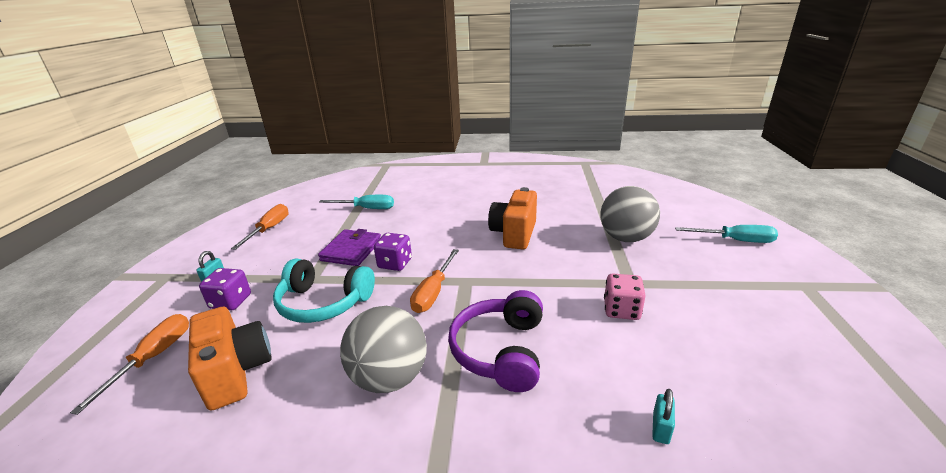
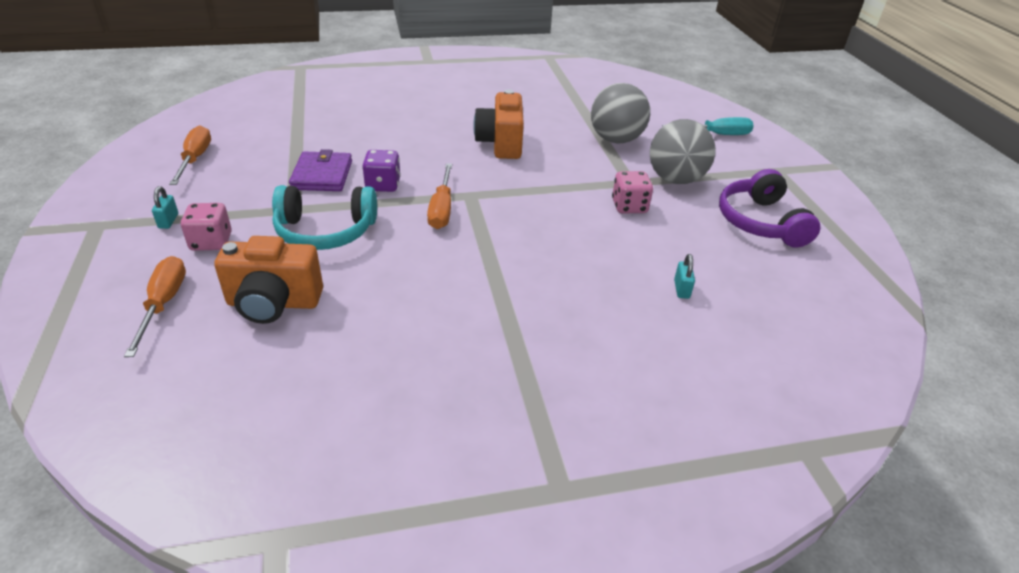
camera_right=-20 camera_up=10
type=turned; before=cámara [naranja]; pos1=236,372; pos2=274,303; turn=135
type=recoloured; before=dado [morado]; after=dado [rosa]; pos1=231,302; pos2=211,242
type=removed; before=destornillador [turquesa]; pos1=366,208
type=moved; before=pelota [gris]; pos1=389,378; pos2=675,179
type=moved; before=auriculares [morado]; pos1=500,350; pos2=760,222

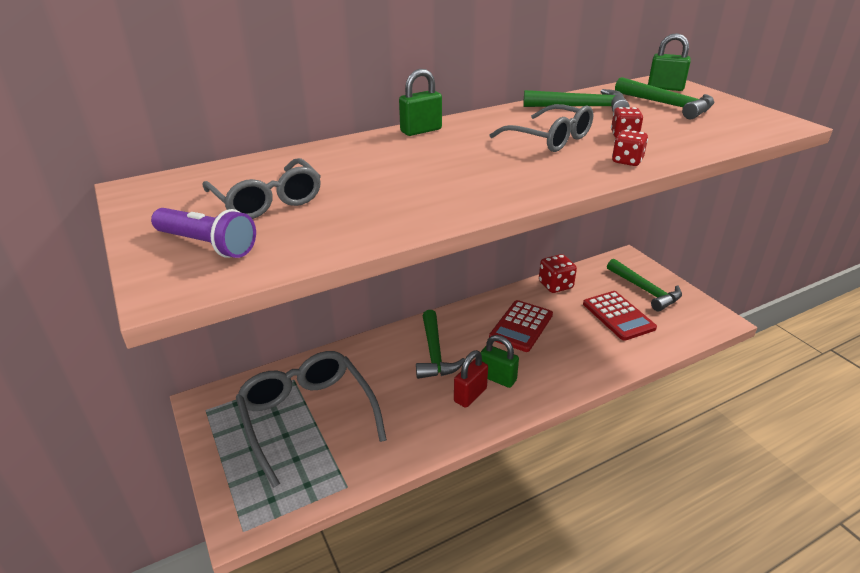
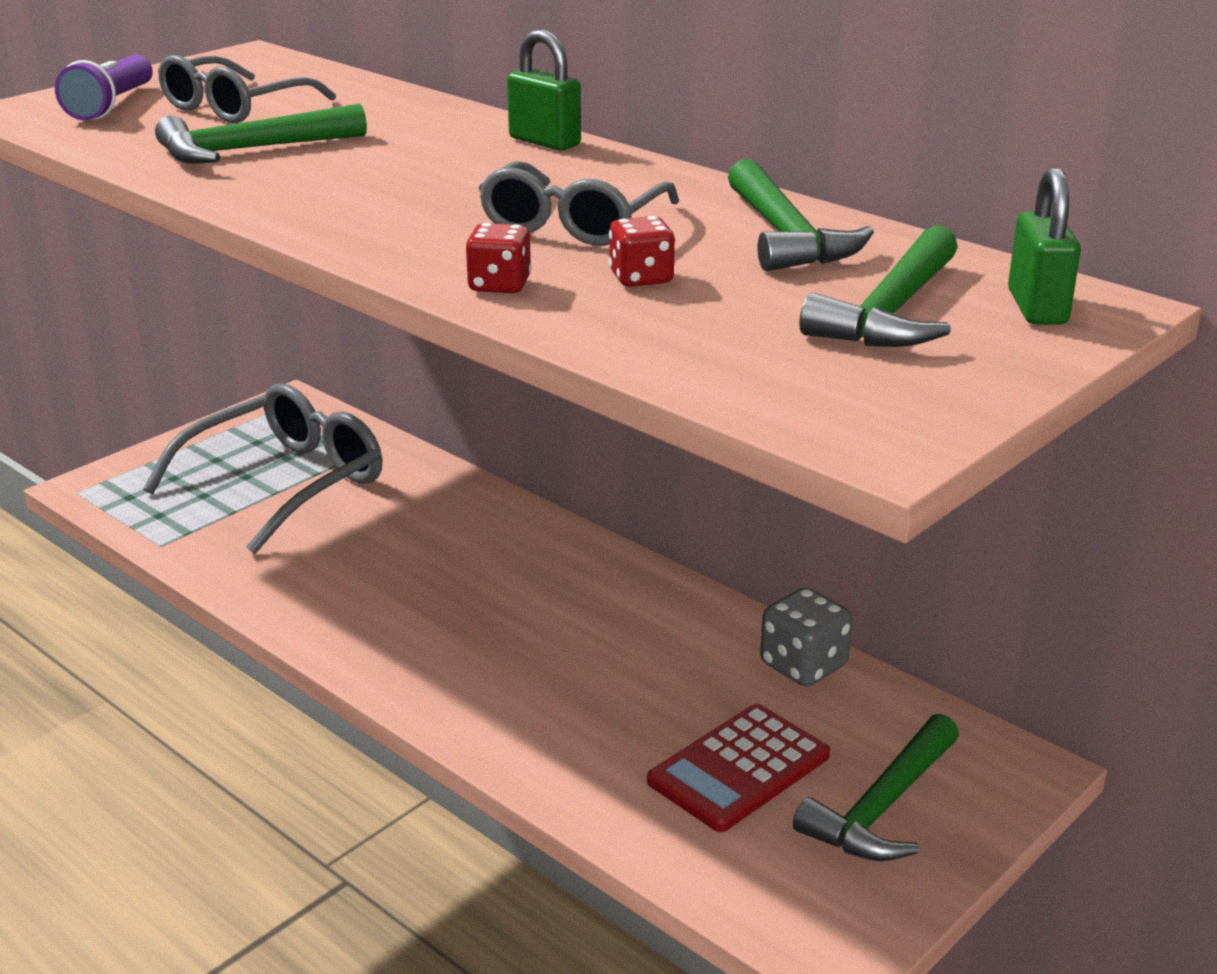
camera_right=70 camera_up=-5
type=moved; before=martillo [verde]; pos1=434,353; pos2=251,150
type=removed; before=candado [rojo]; pos1=470,395
type=removed; before=candado [verde]; pos1=497,378
type=removed; before=calculadora [rojo]; pos1=521,326
type=recoloured; before=dado [rojo]; after=dado [gris]; pos1=555,285; pos2=803,666

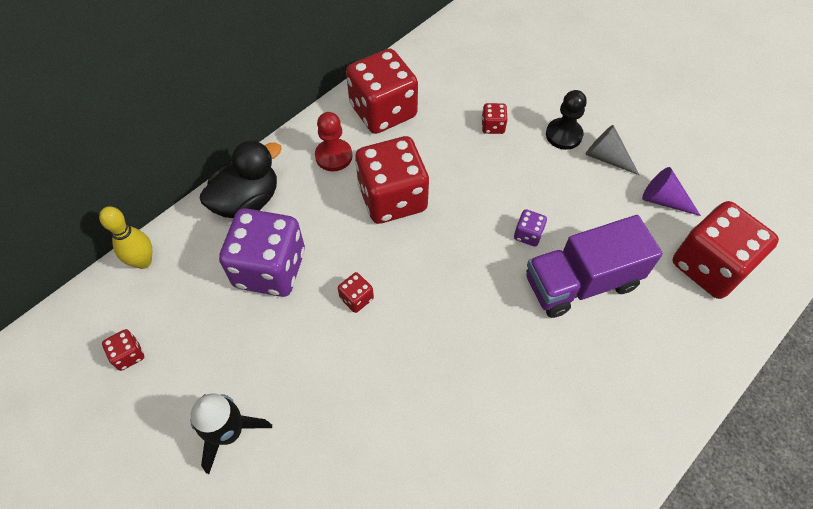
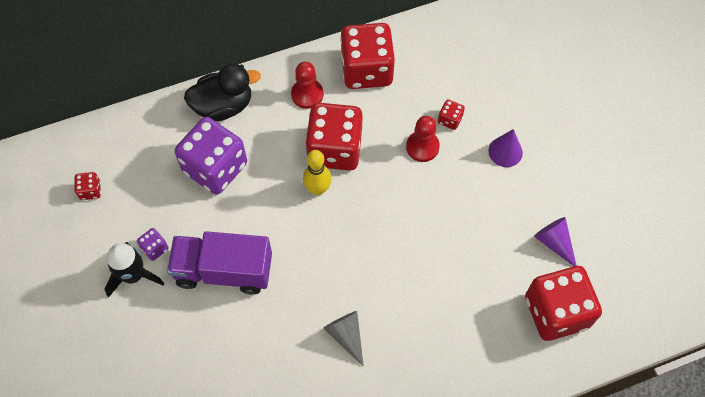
camera_right=25 camera_up=5
type=moved; before=bolo [amarillo]; pos1=143,261; pos2=318,189
type=removed; before=dado [rojo]; pos1=356,298
type=moved; before=dado [morado]; pos1=528,234; pos2=155,248
type=moved; before=camión [morado]; pos1=581,282; pos2=224,271
type=replaced; before=peón [negro]; after=cono [morado]; pos1=563,135; pos2=505,151
type=moved; before=cono [gris]; pos1=606,157; pos2=346,335
type=added; after=peón [rojo]; pos2=422,147

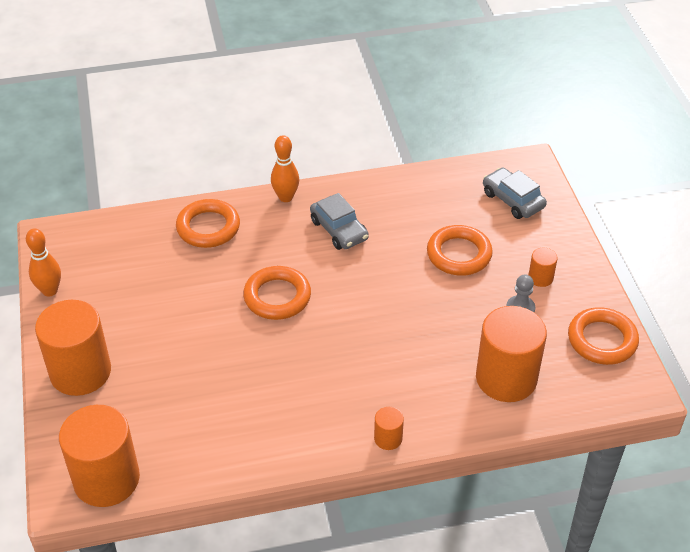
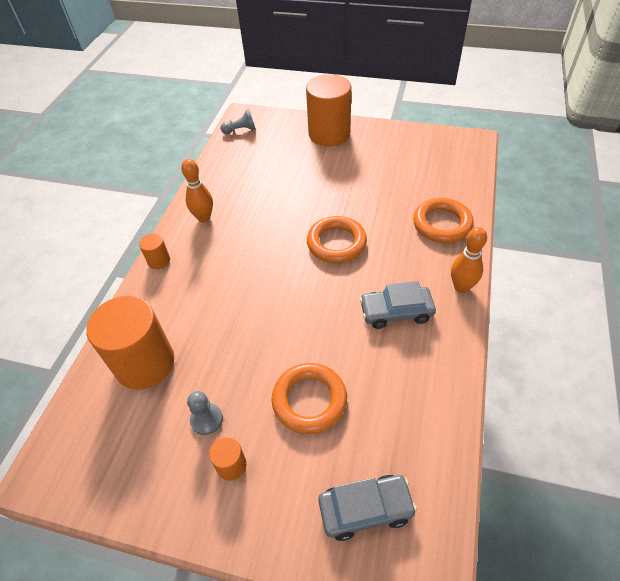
camera_right=120 camera_up=5
type=moved; before=bolo [naranja]; pos1=50,291; pos2=204,218
type=replaced; before=cilindro [naranja]; after=peón [gris]; pos1=106,479; pos2=240,130
type=removed; before=anillo [naranja]; pos1=602,340

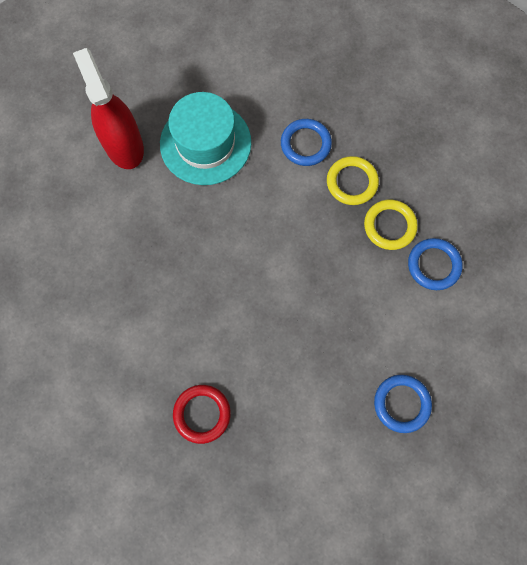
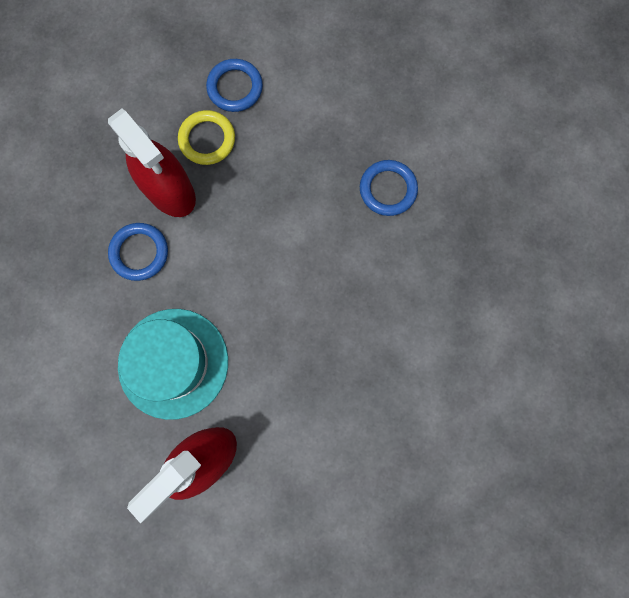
camera_right=-110 camera_up=5
type=removed; before=anillo [rojo]; pos1=202,414
type=replaced; before=anillo [amarillo]; after=pulverizador [rojo]; pos1=352,182; pos2=170,191
type=moved; before=anillo [azul]; pos1=401,403; pos2=388,189

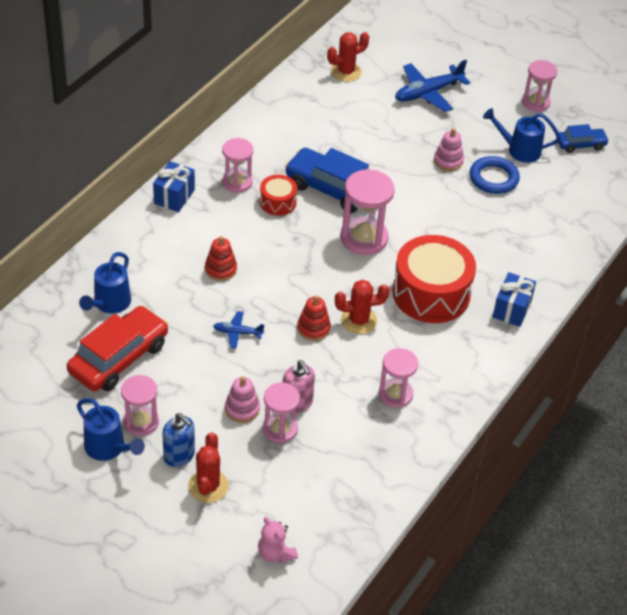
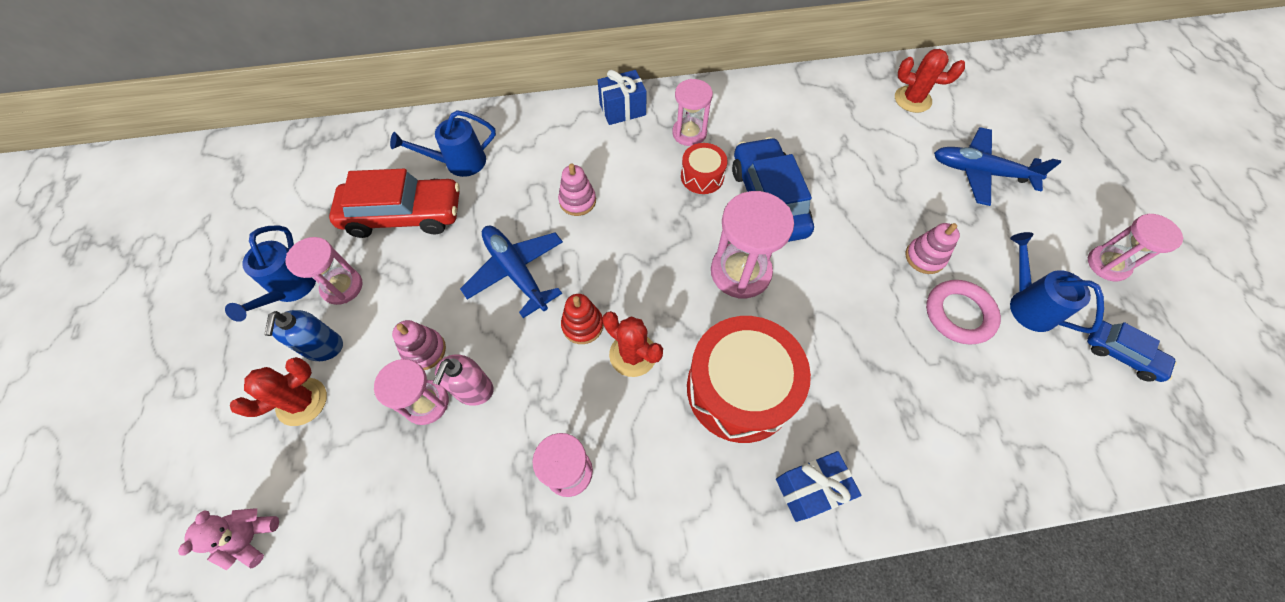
camera_right=50 camera_up=15
type=recoloured; before=juguete apilable [rojo]; after=juguete apilable [rosa]; pos1=220,269; pos2=577,201
type=resized; before=avión [azul]; pos1=237,333; pos2=516,272; scale=1.89
type=recoloured; before=anillo [azul]; after=anillo [rosa]; pos1=493,178; pos2=959,314

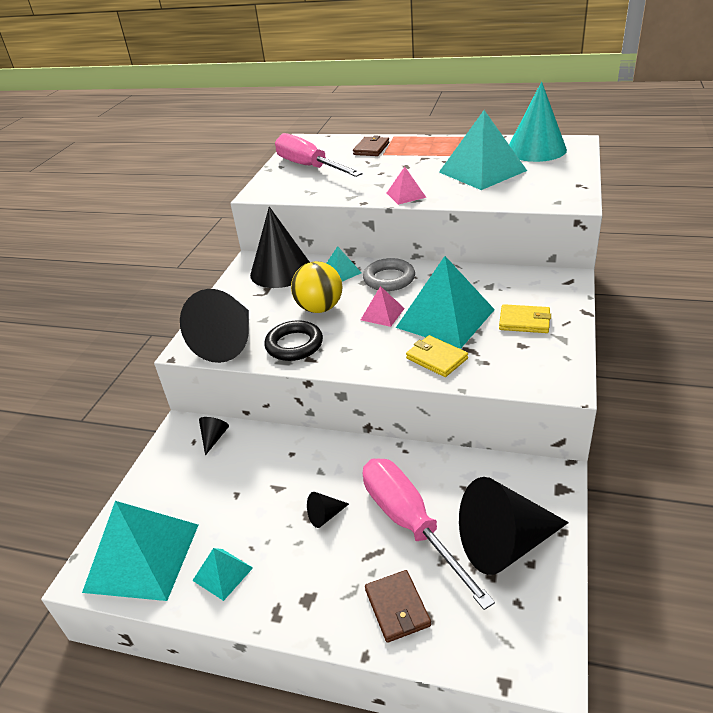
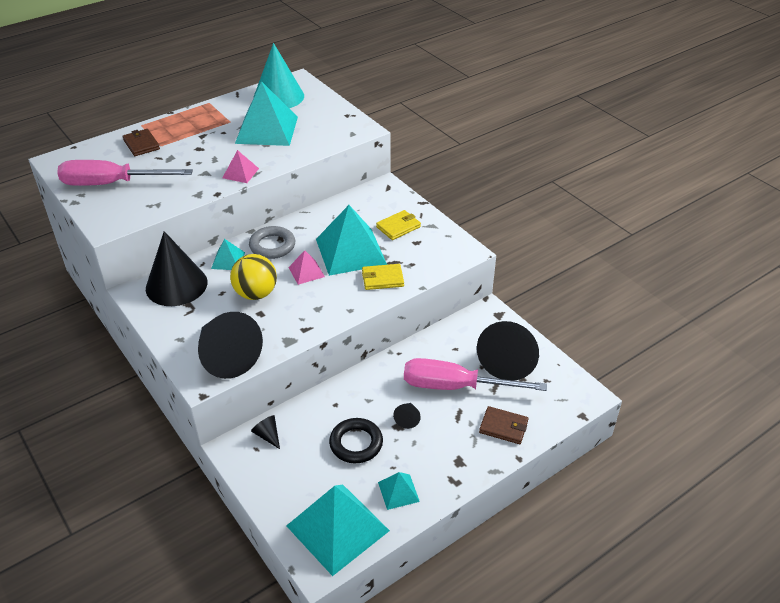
camera_right=-55 camera_up=5
type=moved; before=anillo [negro]; pos1=294,345; pos2=356,443

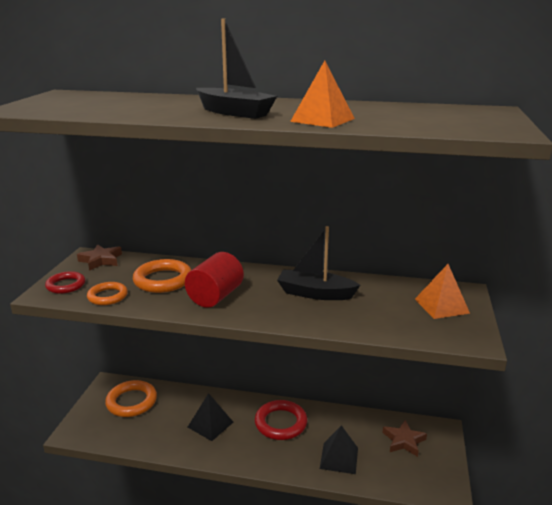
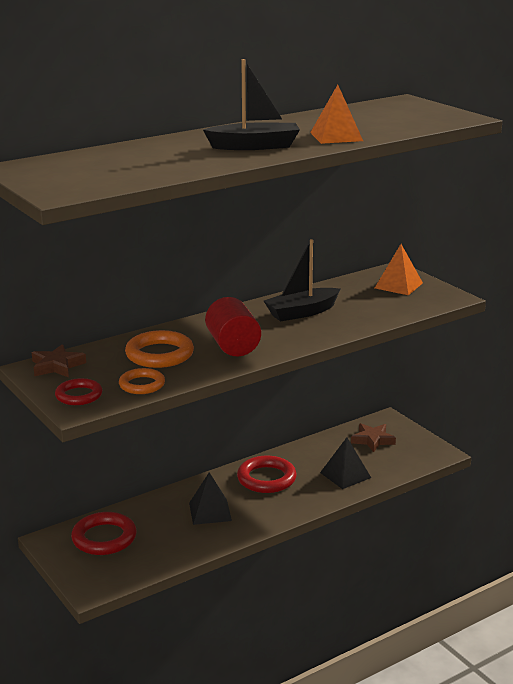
camera_right=-45 camera_up=0
type=recoloured; before=anillo [naranja]; after=anillo [rojo]; pos1=131,402; pos2=104,538

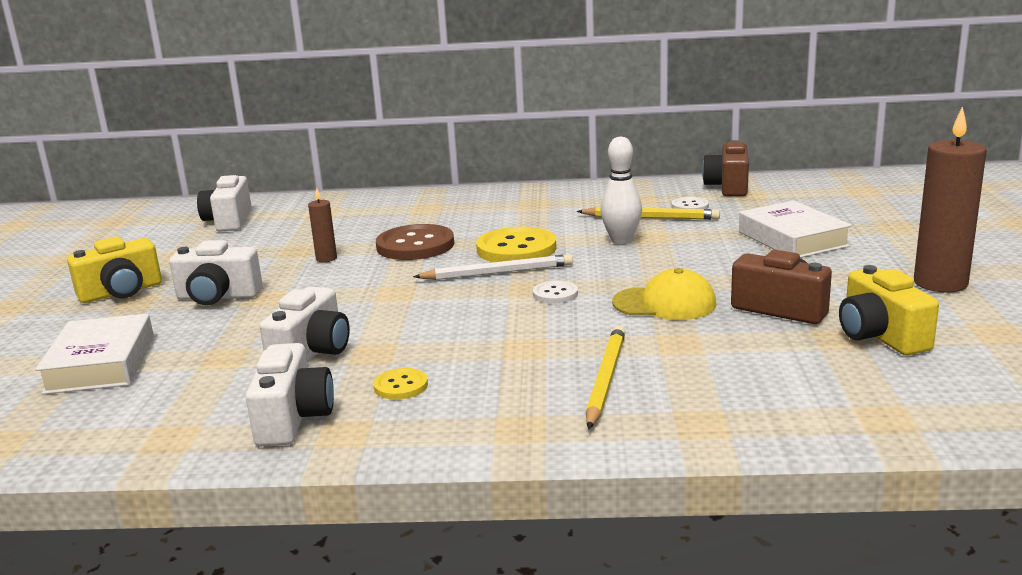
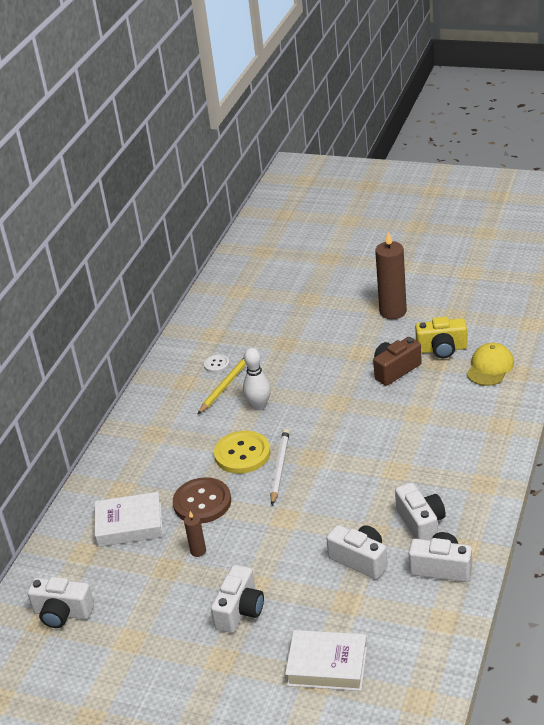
camera_right=-70 camera_up=15
type=removed; before=cámara [amarillo]; pos1=121,292
type=replaced; before=botón [amarillo]; after=cámara [blanco]; pos1=401,386; pos2=421,523
type=removed; before=botón [blanco]; pos1=555,294
type=removed; before=lápiz [amarillo]; pos1=606,379
type=moved; before=gorra [amarillo]; pos1=664,303; pos2=490,367
type=removed; before=cámara [marrón]; pos1=728,187
type=moved; before=libro [blanco]; pos1=792,239; pos2=129,525

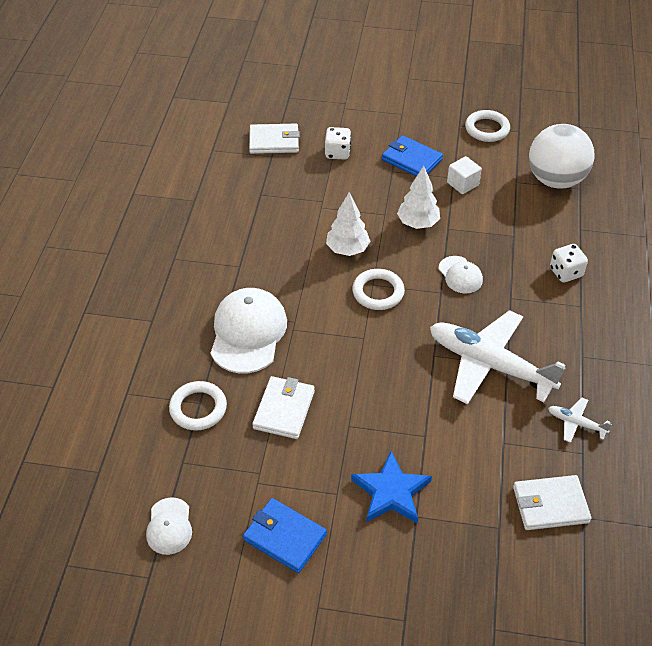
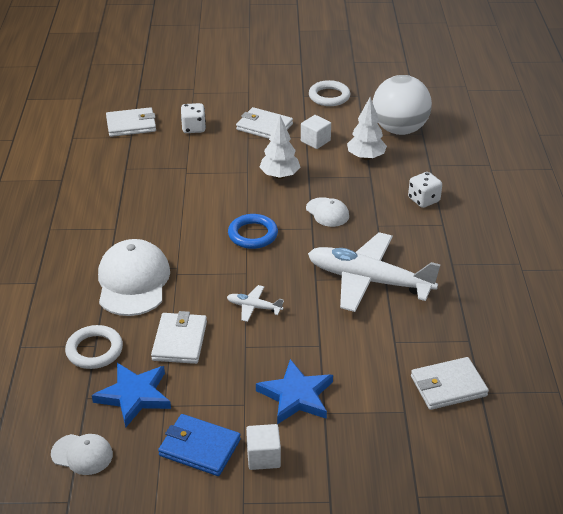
camera_right=-10 camera_up=-10
type=turned; before=gorra [blanco]; pos1=169,526; pos2=82,454; turn=-60
type=moved; before=árbol [blanco]; pos1=347,249; pos2=366,157
type=recoloured; before=anillo [blanco]; after=anillo [azul]; pos1=378,292; pos2=253,234
type=recoloured; before=cartera [azul]; after=cartera [blanco]; pos1=411,159; pos2=264,127
type=moved; before=avión [blanco]; pos1=576,423; pos2=254,307
type=added; after=estrella [azul]; pos2=134,396
type=added; after=cubo [blanco]; pos2=263,457

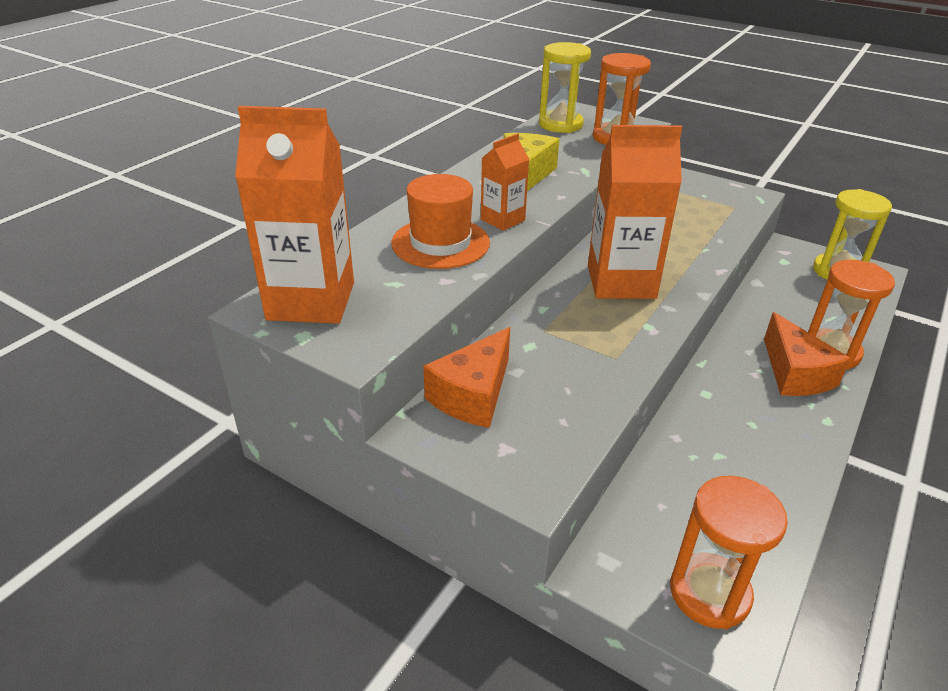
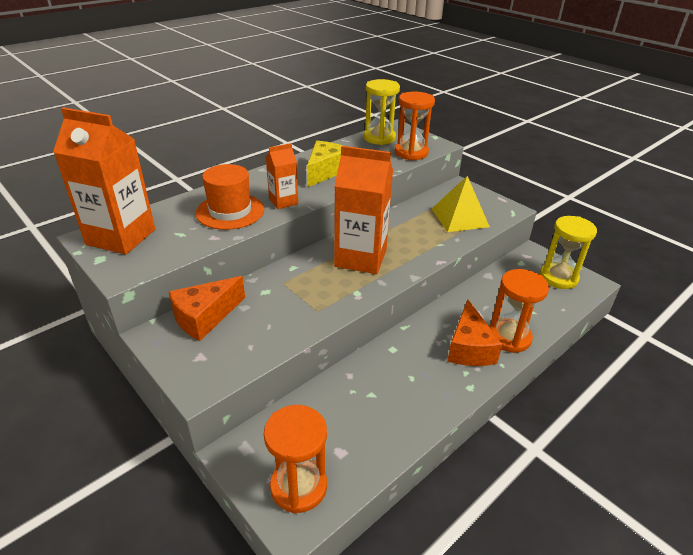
camera_right=15 camera_up=0
type=added; after=pirámide [amarillo]; pos2=459,217

